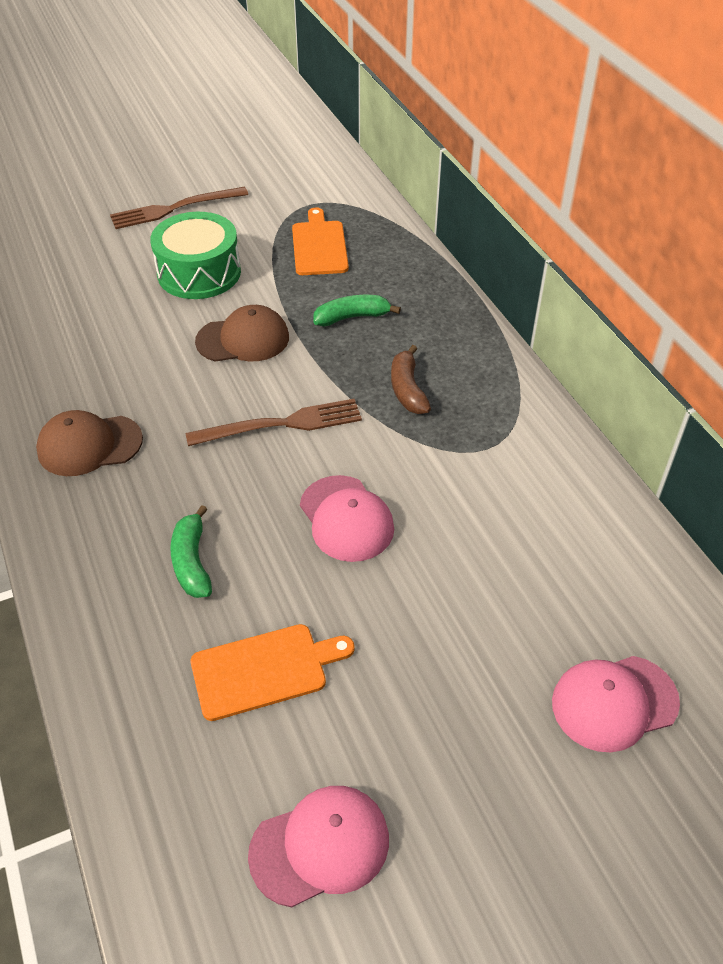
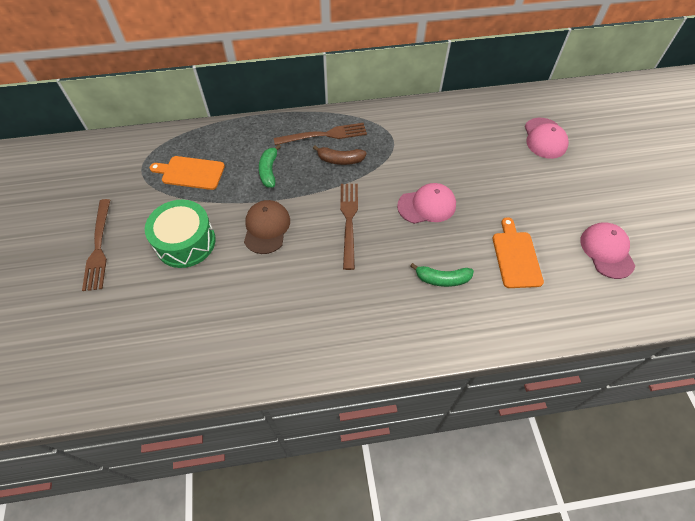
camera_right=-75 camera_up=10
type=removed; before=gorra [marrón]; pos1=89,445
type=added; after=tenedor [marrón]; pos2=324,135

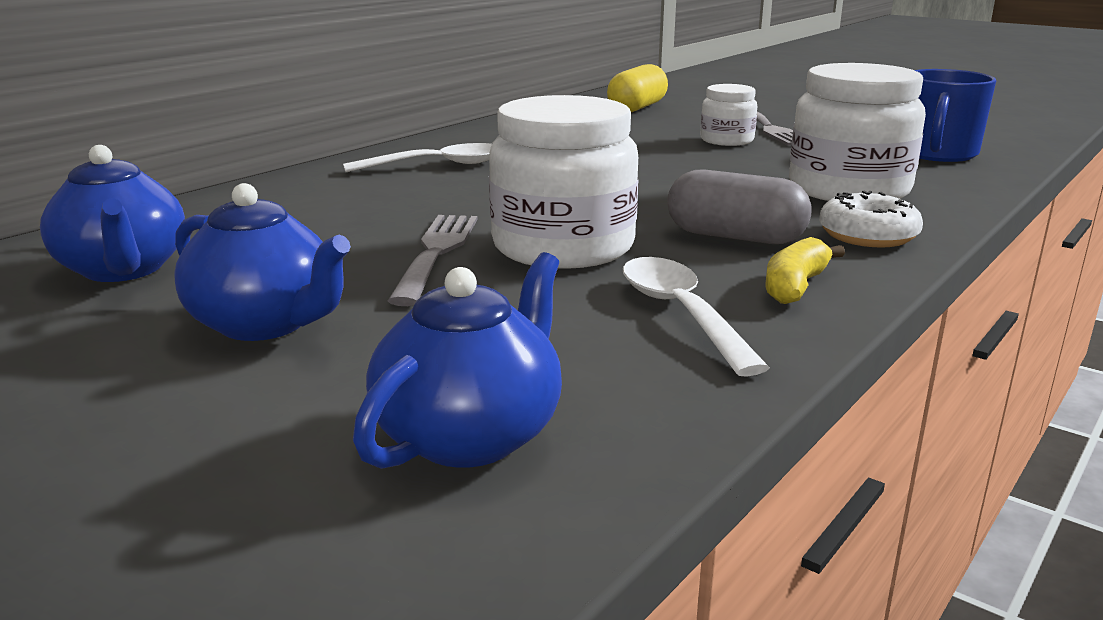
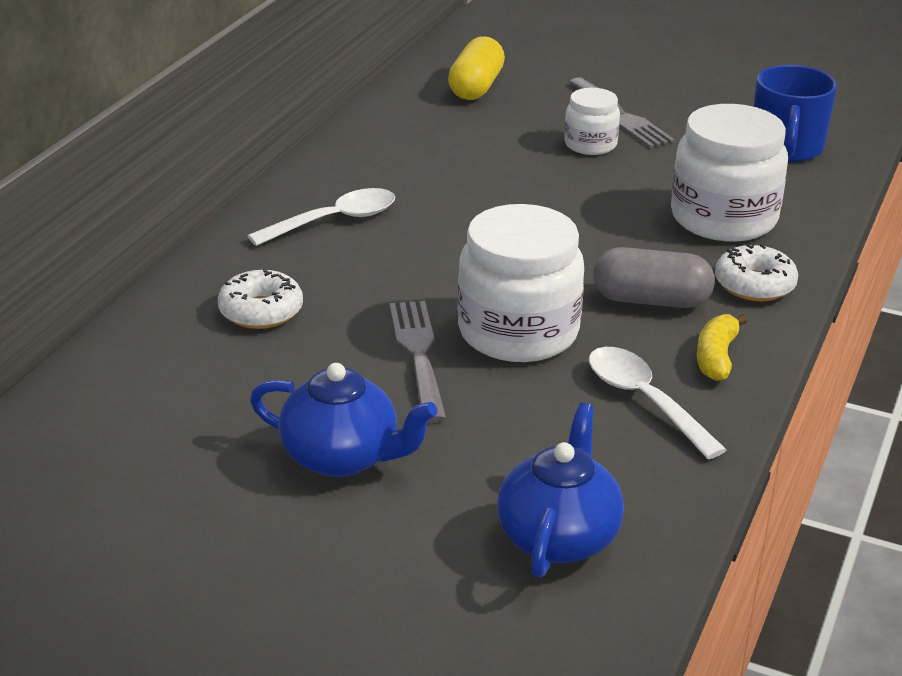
camera_right=-15 camera_up=10
type=removed; before=tetera [azul]; pos1=124,269
type=added; after=rosquilla [blanco]; pos2=261,311

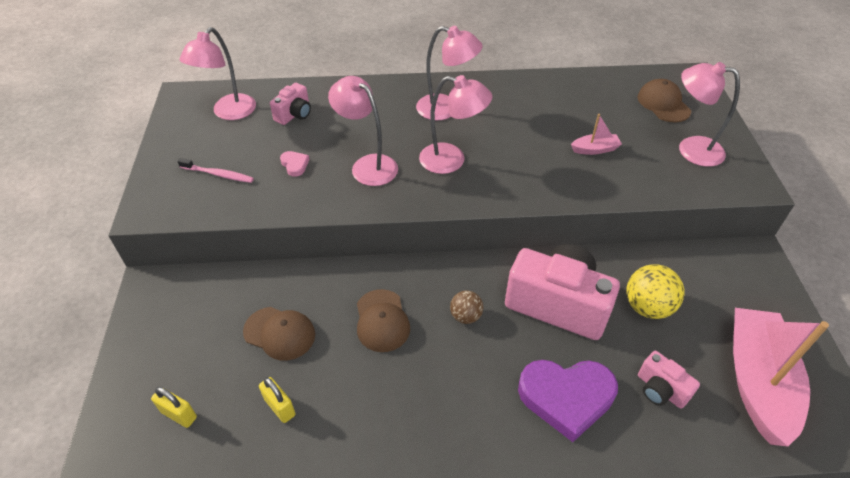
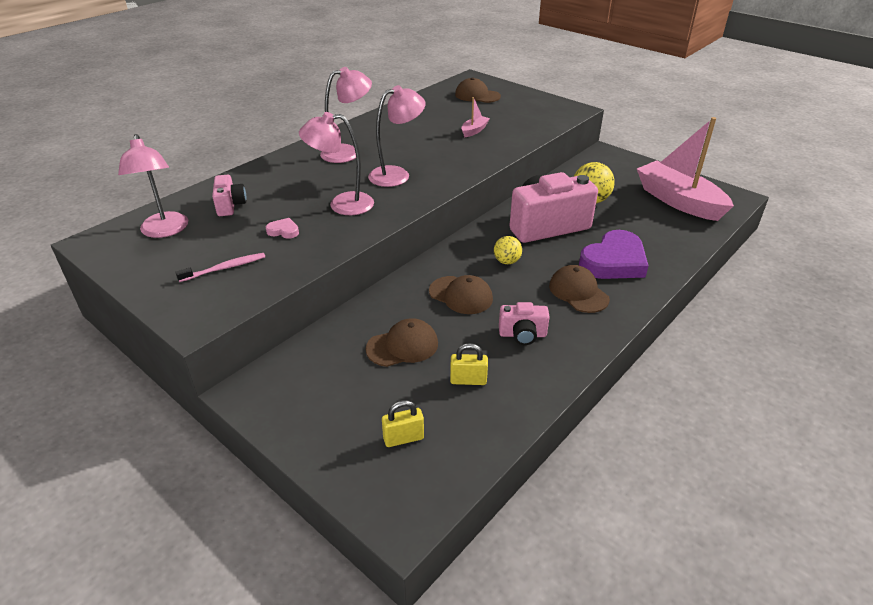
camera_right=-45 camera_up=-10
type=recoloured; before=pelota [marrón]; after=pelota [amarillo]; pos1=465,316; pos2=506,261
type=moved; before=cámara [rosa]; pos1=660,390; pos2=522,335
type=removed; before=lámpara [rosa]; pos1=691,149
type=added; after=gorra [marrón]; pos2=578,292

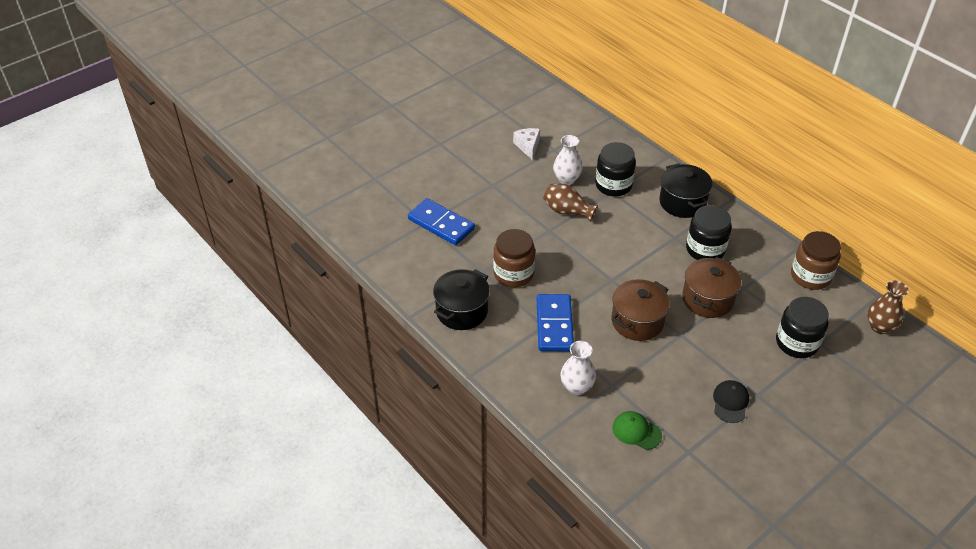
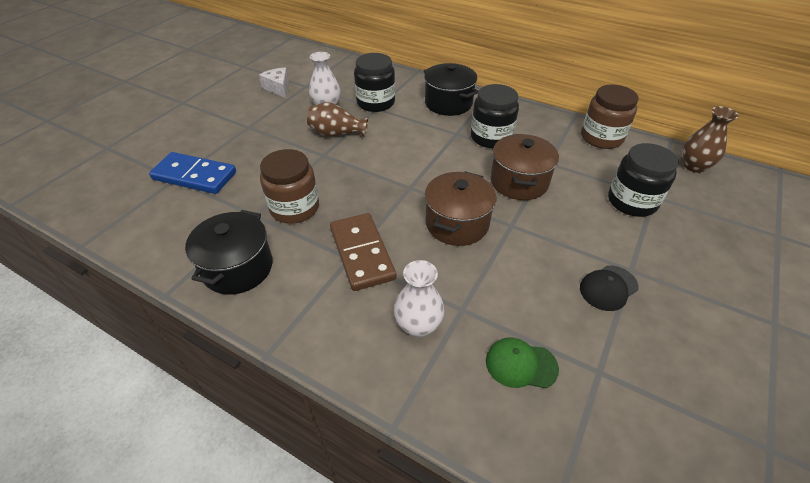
camera_right=-20 camera_up=0
type=recoloured; before=ficha de dominó [azul]; after=ficha de dominó [marrón]; pos1=554,325; pos2=362,253
type=turned; before=gorra [negro]; pos1=730,402; pos2=608,288; turn=-120

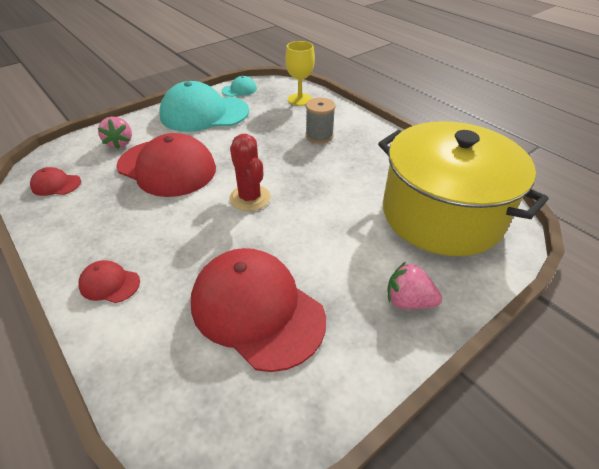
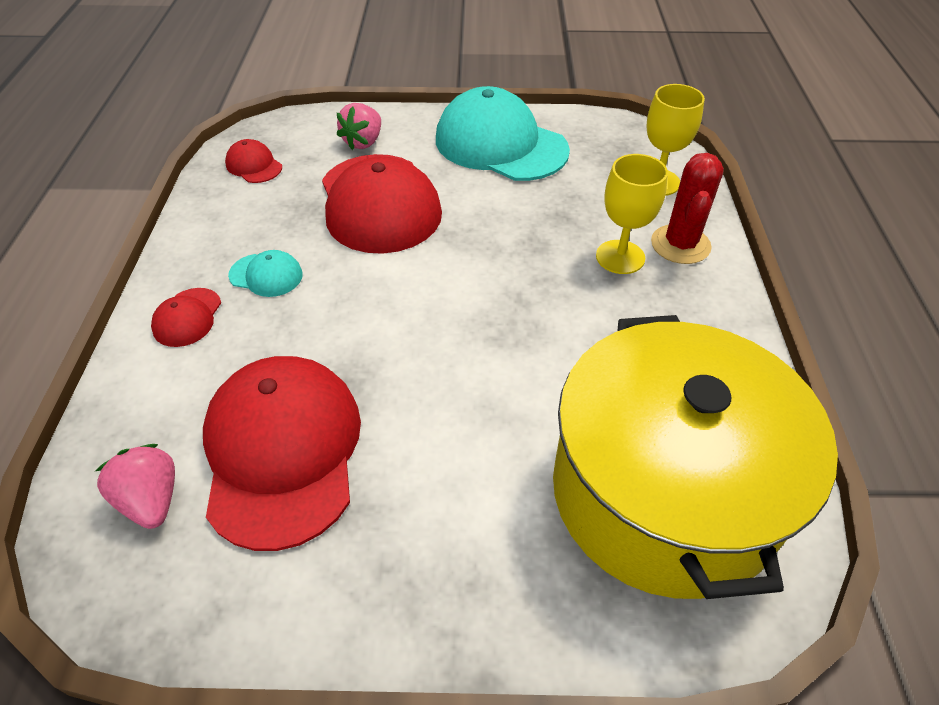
camera_right=40 camera_up=5
type=turned; before=gorra [rojo]; pos1=109,283; pos2=187,317; turn=-135
type=moved; before=gorra [turquesa]; pos1=239,90; pos2=266,275
type=moved; before=cactus [rojo]; pos1=250,198; pos2=680,244
type=replaced; before=carrete [gris]; after=copa [amarillo]; pos1=319,136; pos2=620,257
type=moved; before=fresa [rosa]; pos1=408,301; pos2=151,499

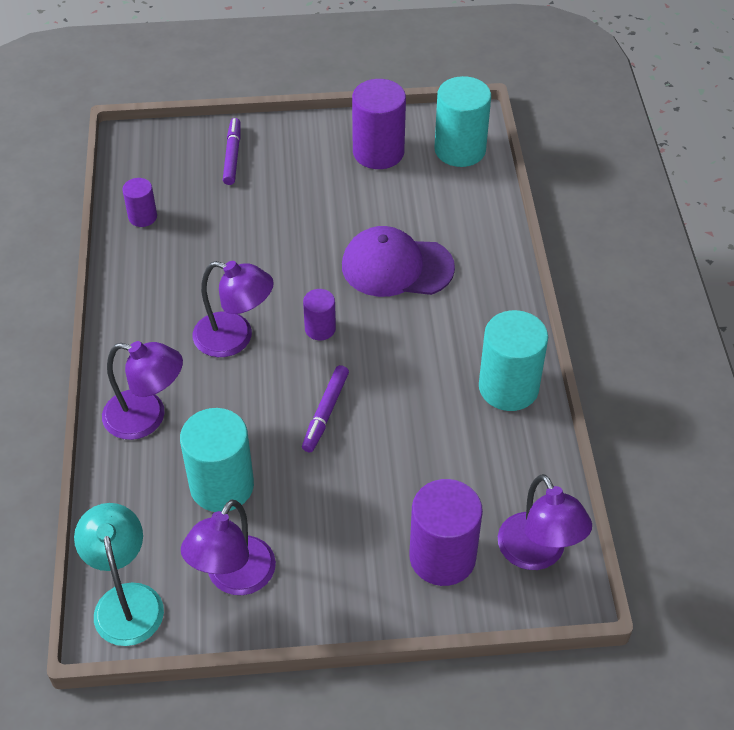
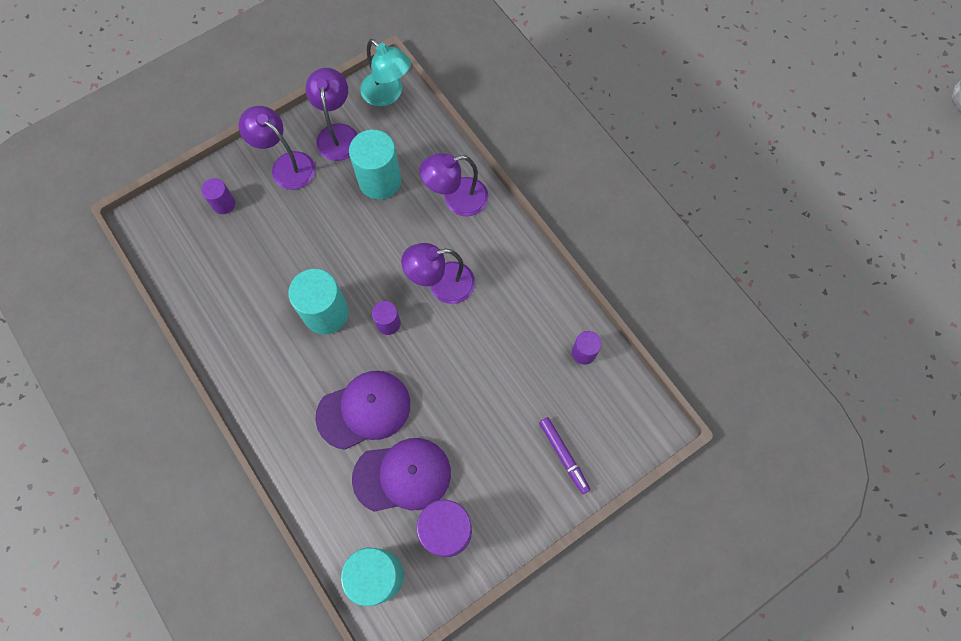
camera_right=150 camera_up=20
type=removed; before=rotulador [morado]; pos1=325,412
type=resized; before=cilindro [morado]; pos1=442,557; pos2=224,204; scale=0.53
type=moved; before=cilindro [turquesa]; pos1=508,387; pos2=326,313
type=moved; before=lámpara [morado]; pos1=537,554; pos2=286,165
type=added; after=gorra [morado]; pos2=402,475

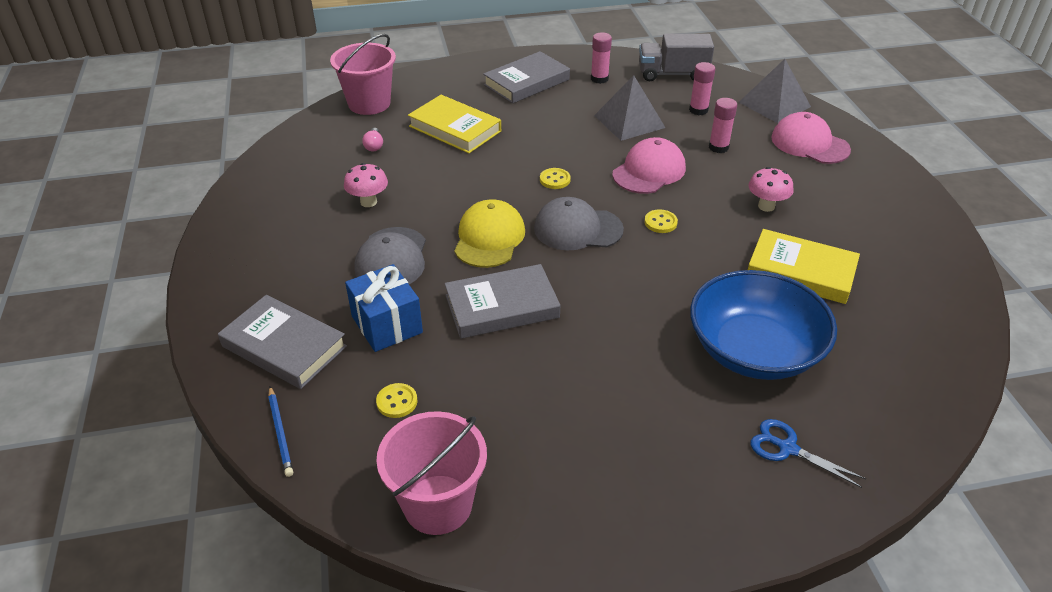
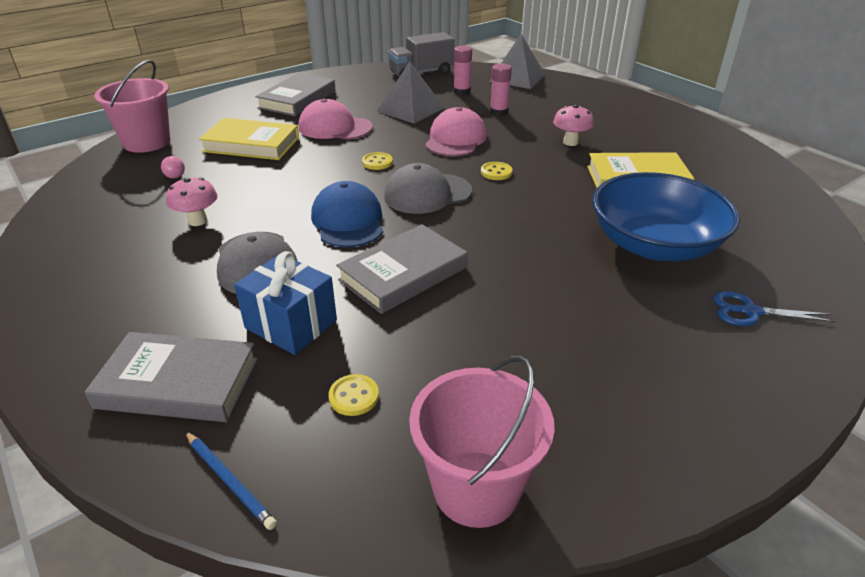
camera_right=-25 camera_up=-5
type=recoloured; before=gorra [amarillo]; after=gorra [azul]; pos1=489,238; pos2=348,221
type=removed; before=barra de pegamento [rosa]; pos1=599,79
type=moved; before=gorra [rosa]; pos1=809,143; pos2=334,127

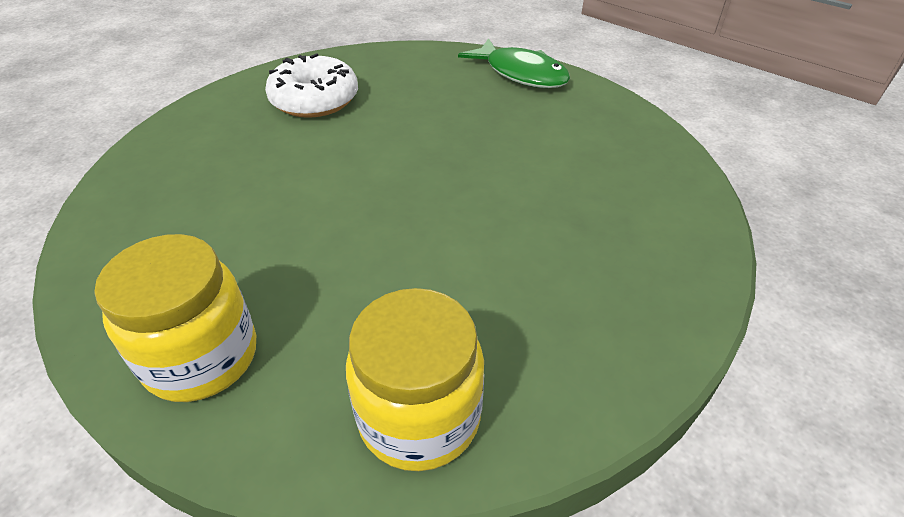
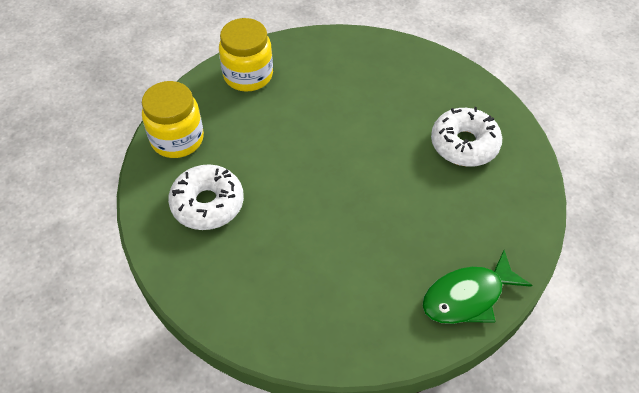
camera_right=110 camera_up=10
type=added; after=rosquilla [blanco]; pos2=207,204

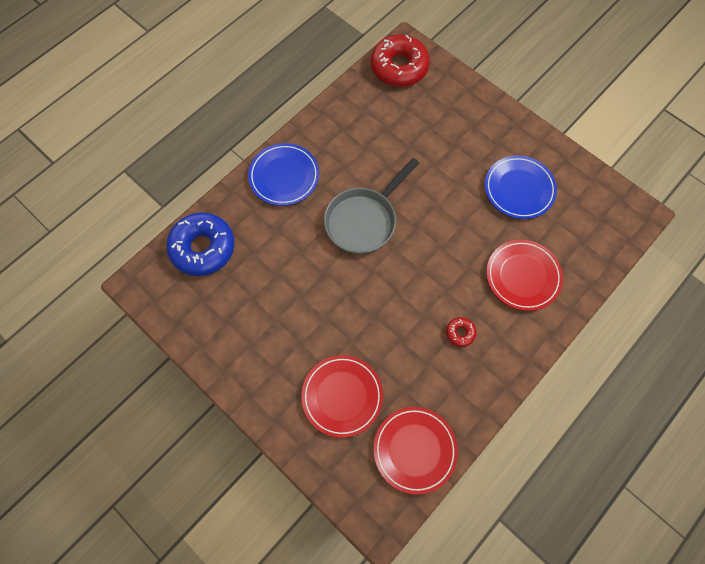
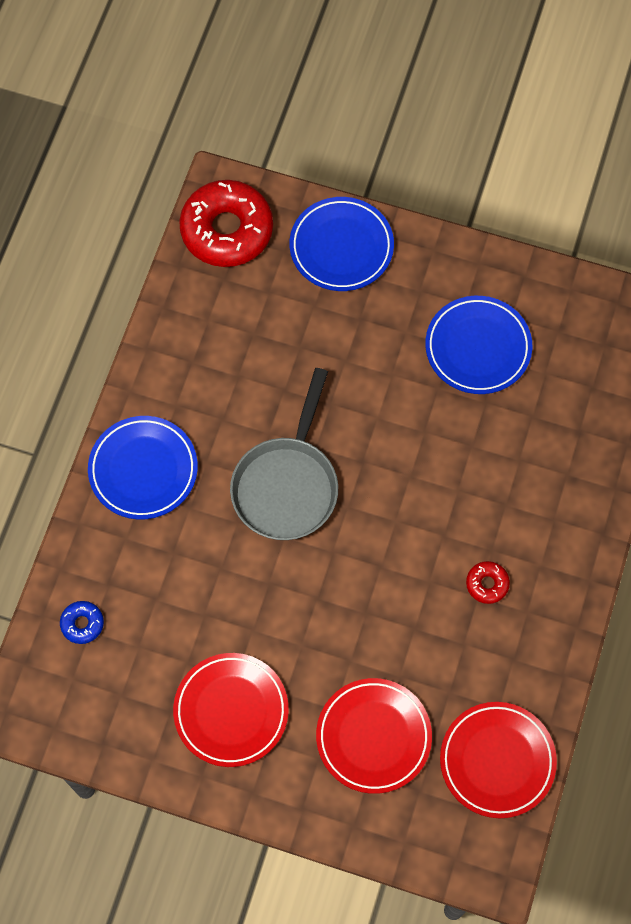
camera_right=-25 camera_up=0
type=resized; before=rosquilla [azul]; pos1=203,248; pos2=82,624; scale=0.43
type=moved; before=plato [rojo]; pos1=522,276; pos2=231,711
type=added; after=plato [azul]; pos2=341,247

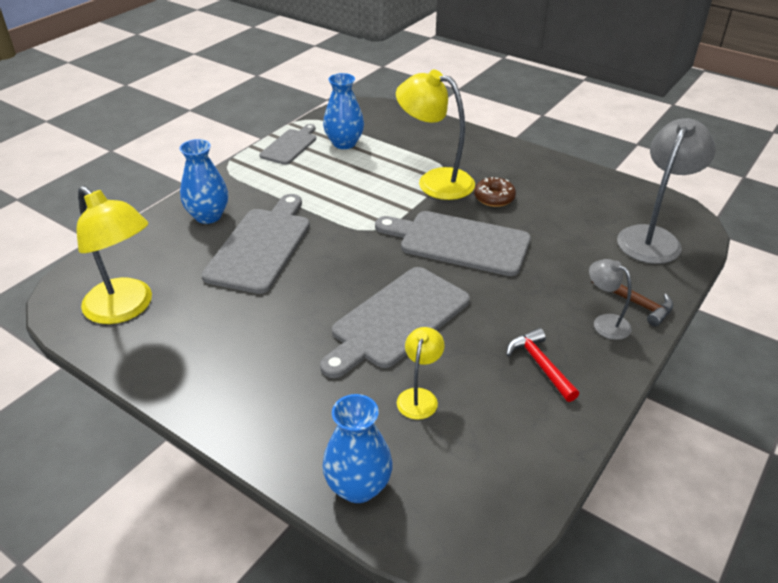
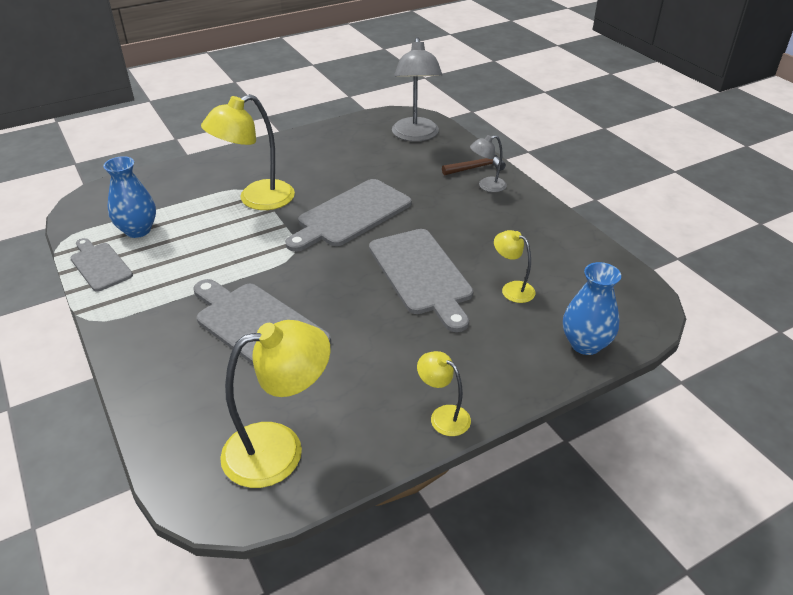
camera_right=-65 camera_up=0
type=removed; before=florero [azul]; pos1=208,216
type=removed; before=rosquilla [marrón]; pos1=494,198
type=removed; before=martillo [rojo]; pos1=540,365
type=turned; before=lámpara [gris]; pos1=653,237; pos2=415,136; turn=-150
type=added; after=lámpara [amarillo]; pos2=443,416

